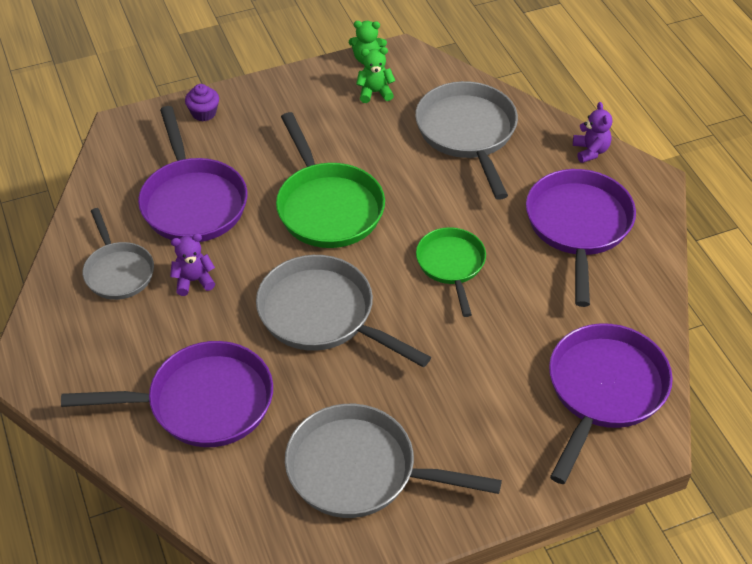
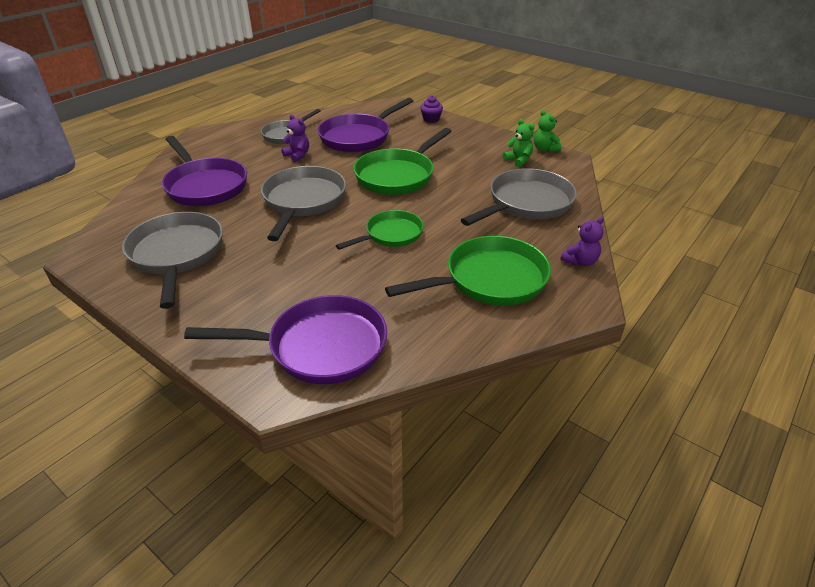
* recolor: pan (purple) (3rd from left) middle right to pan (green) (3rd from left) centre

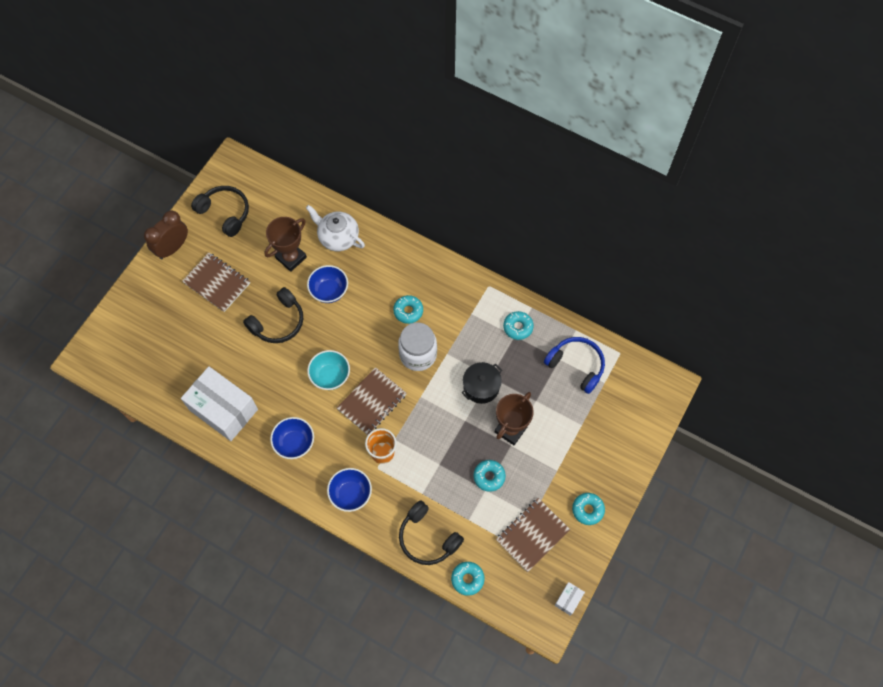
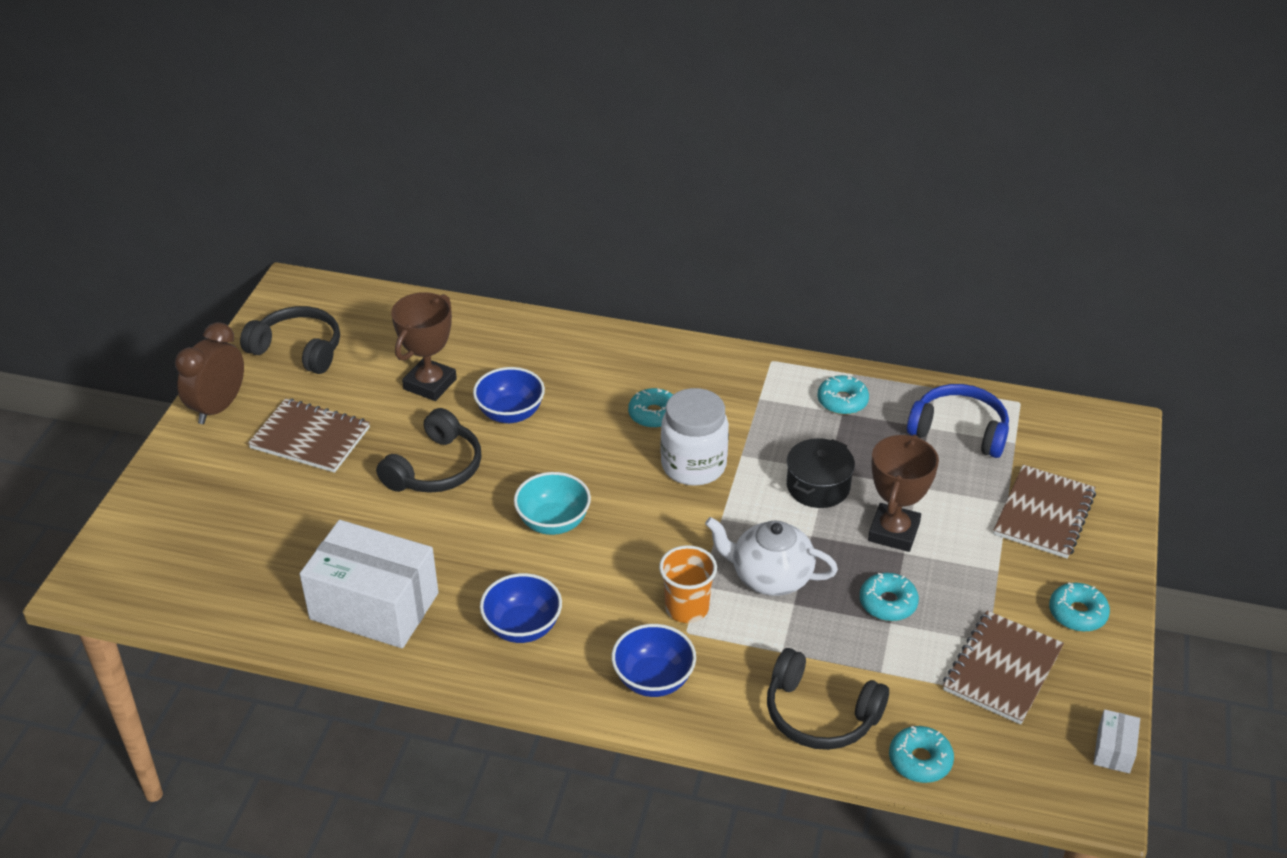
* move: teapot (white) top centre to centre
* move: notebook (brown) (2nd from left in the first image) centre to notebook (brown) (3rd from left) middle right

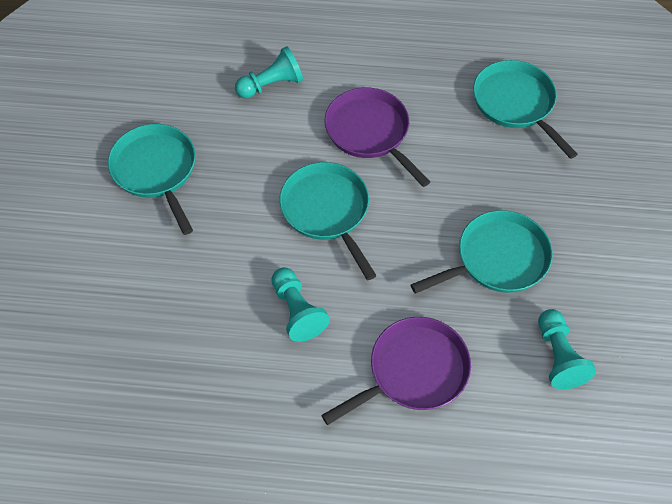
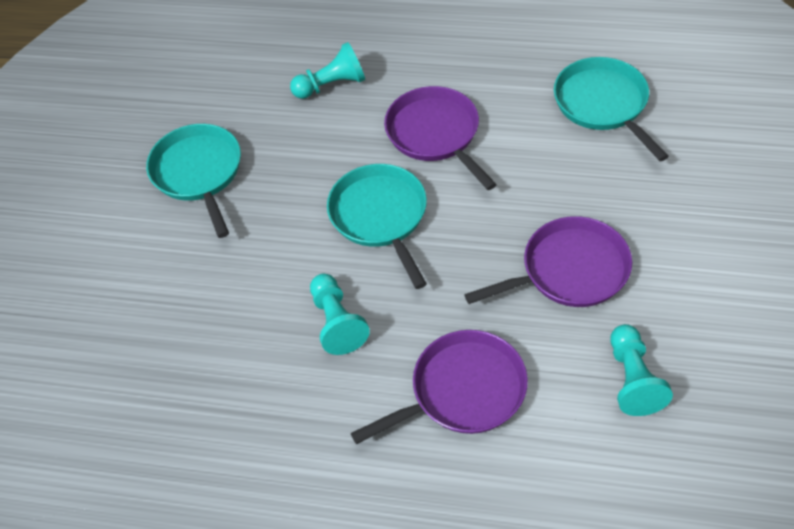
* recolor: pan (turquoise) (3rd from left) middle right to pan (purple) (3rd from left) middle right

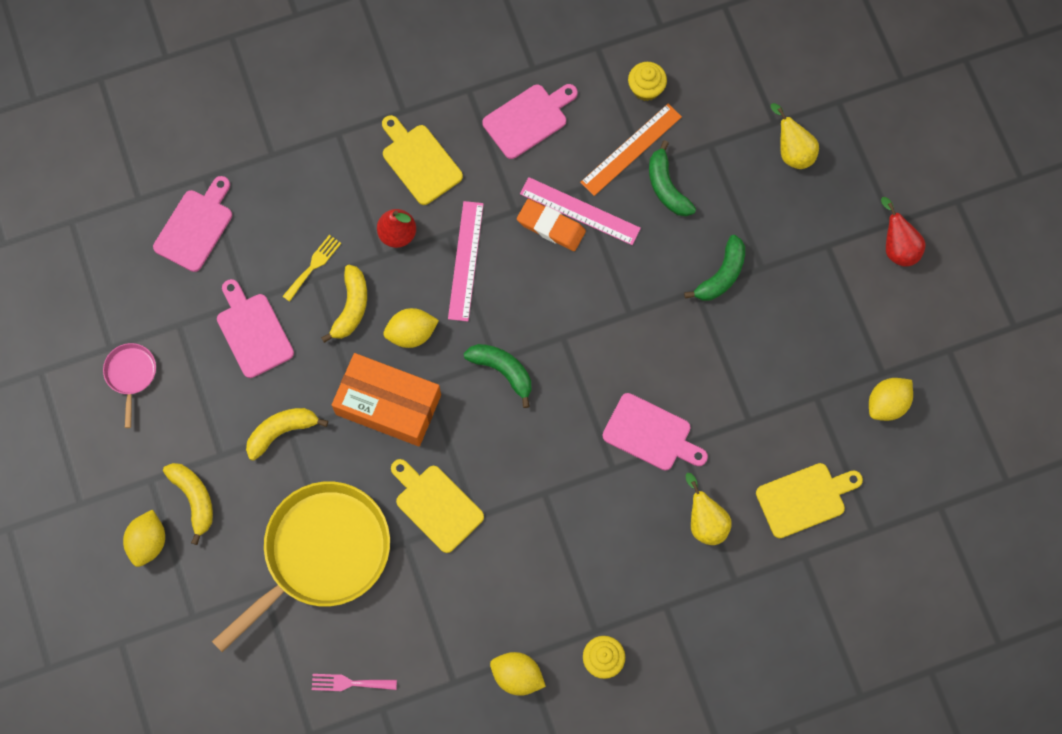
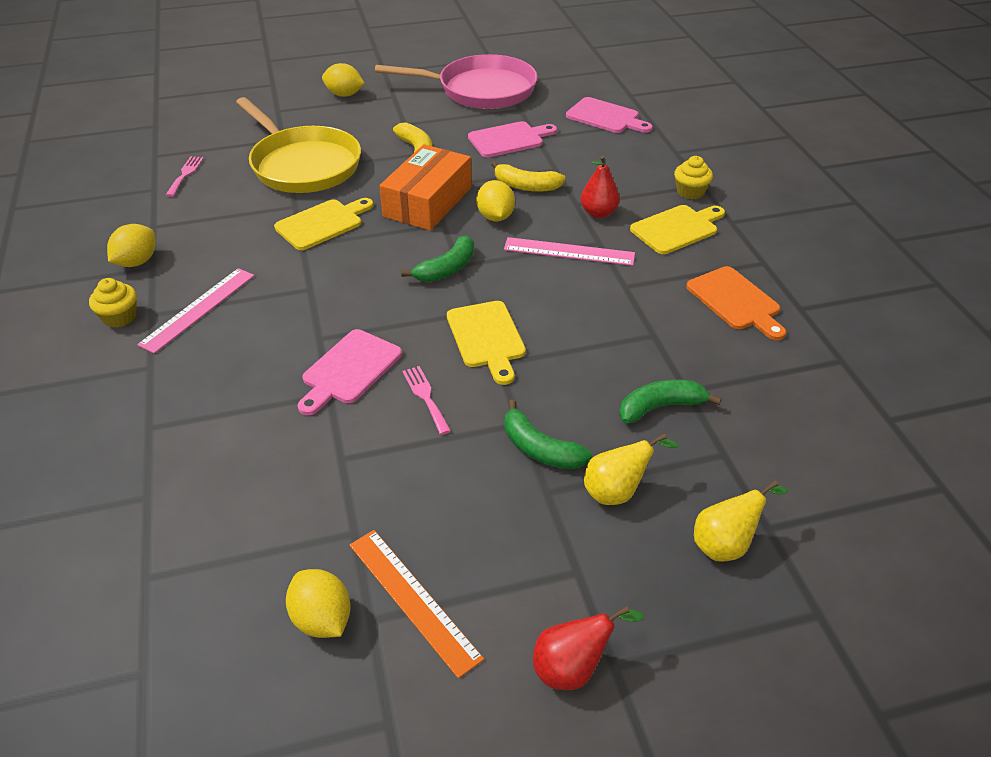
* move: cupcake (yellow) (2nd from left) top centre to top right
* recolor: cutting board (pink) (3rd from left) top centre to cutting board (orange) middle right
* move: ruler (orange) top centre to bottom centre
* move: ruler (pink) (2nd from left in the first image) top centre to ruler (pink) (1st from left) middle left
* delete: eraser (orange) top centre
* delete: fork (yellow) middle left
* resize: pan (pink) middle left = top centre x2.30
* delete: banana (yellow) (1st from left) bottom left
* move: cutting board (yellow) (3rd from left in the first image) bottom right to cutting board (yellow) (2nd from left) centre
* move: pear (yellow) (1st from left) bottom right to centre
* insert: fork (pink) (2nd from left) centre

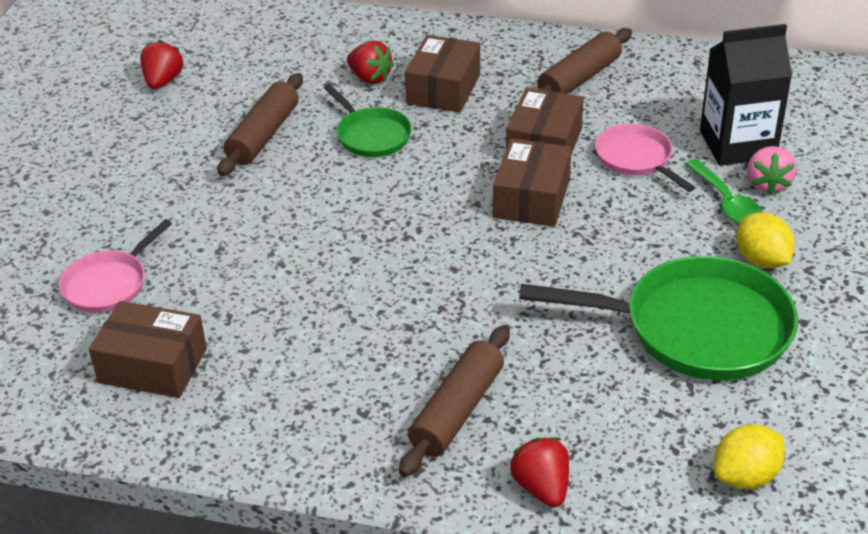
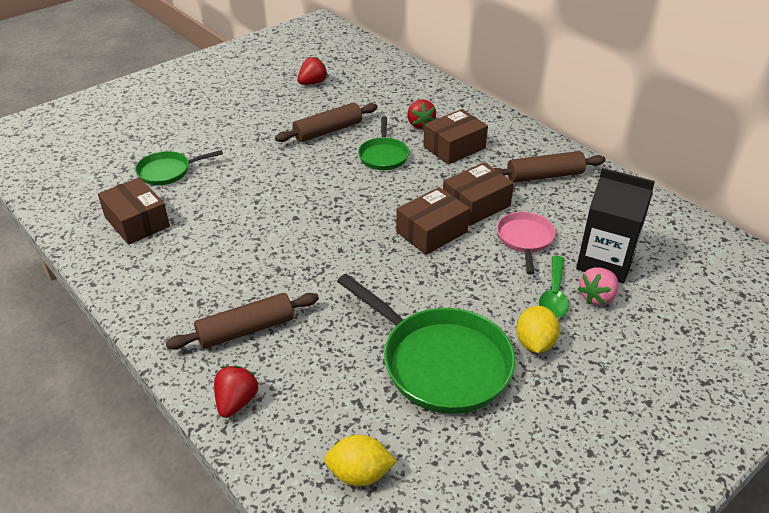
* recolor: pan (pink) (1st from left) middle left to pan (green) (1st from left) top left

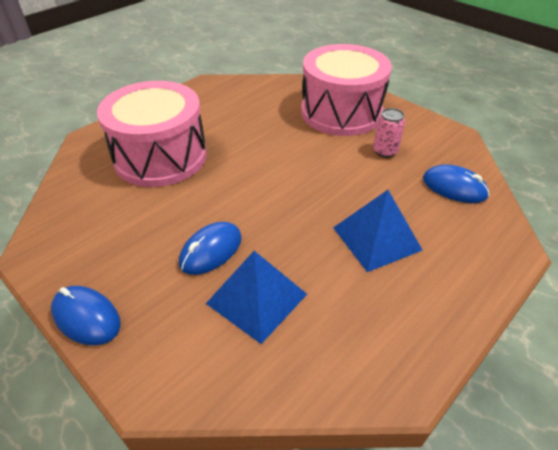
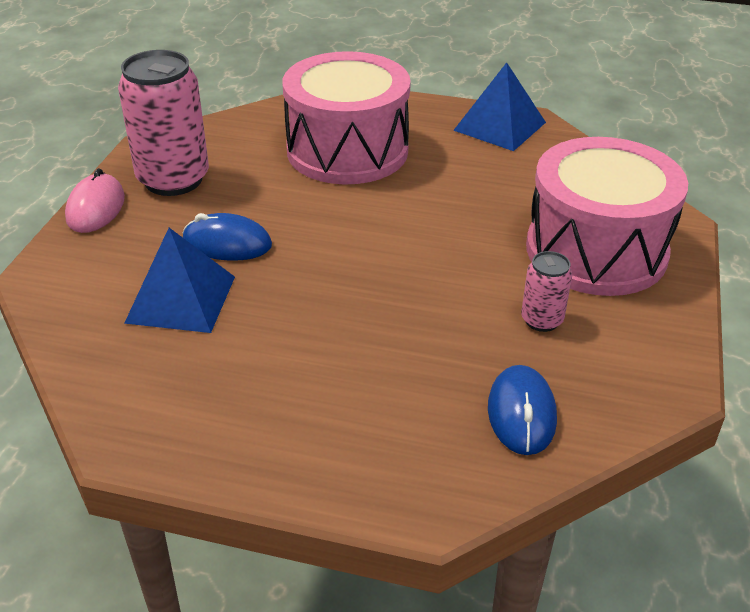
* move: pyramid (blue) (2nd from left) middle right to top centre
* recolor: mouse (blue) (1st from left) bottom left to mouse (pink) top left
* insert: can (pink) (1st from left) top left

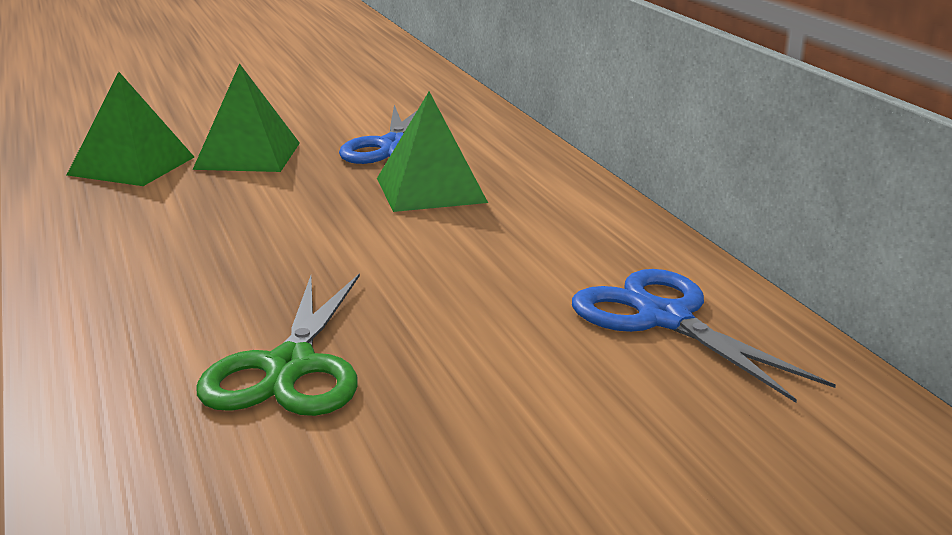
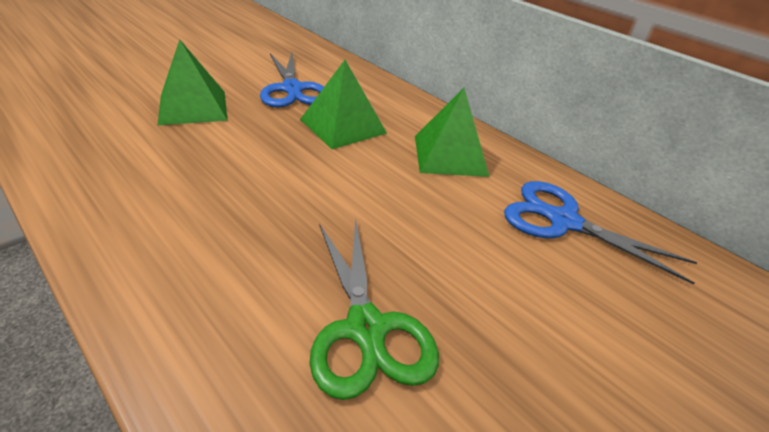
* move: pyramid (green) (1st from left in the first image) top left to pyramid (green) (3rd from left) top centre

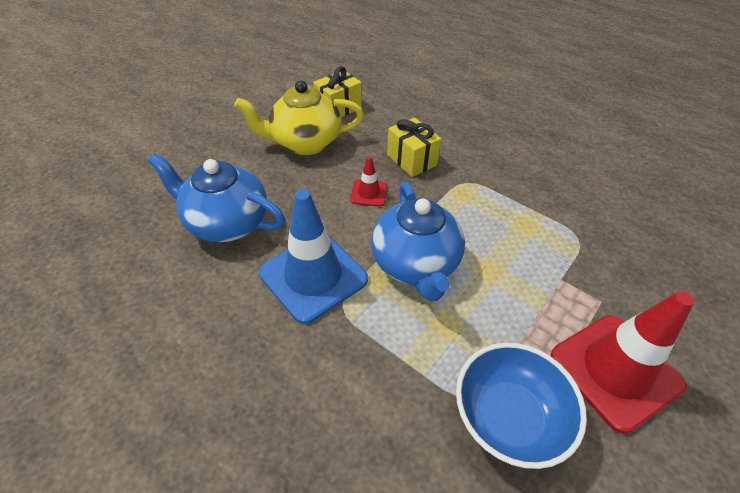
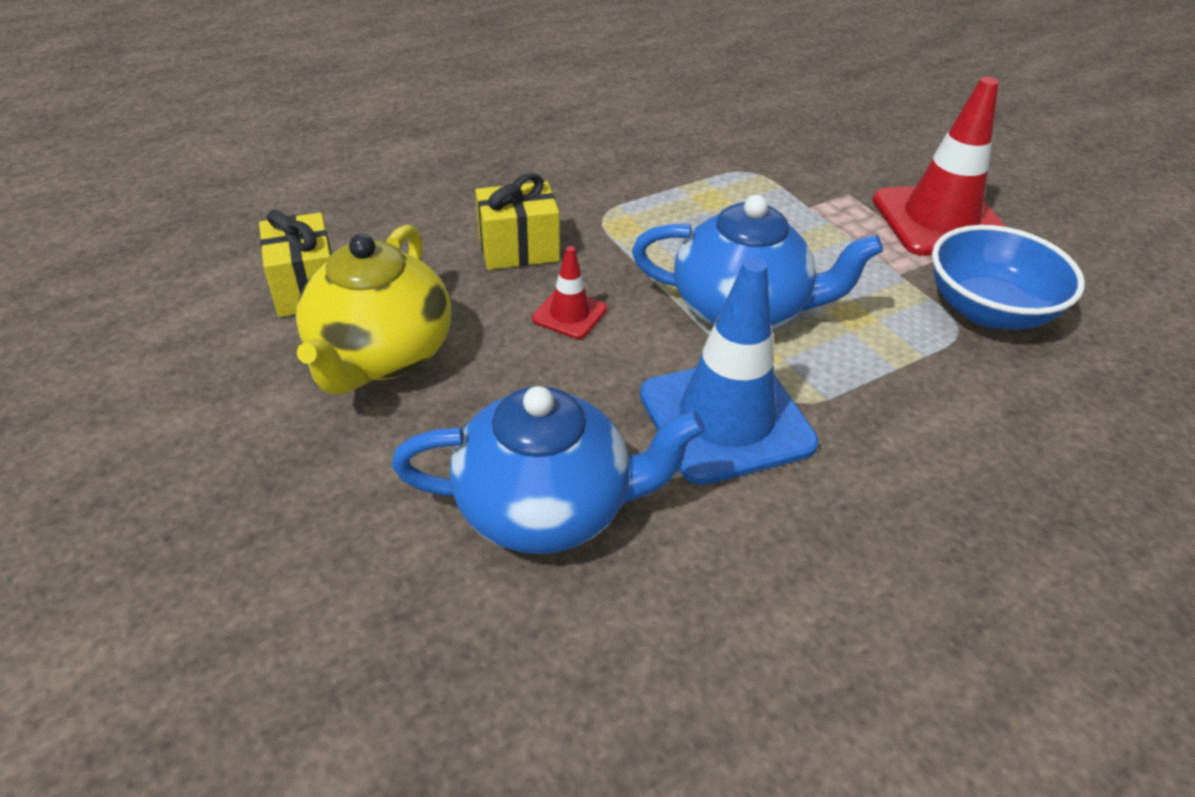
* rotate: teapot (blue) (1st from left) middle left = centre 135 degrees counterclockwise

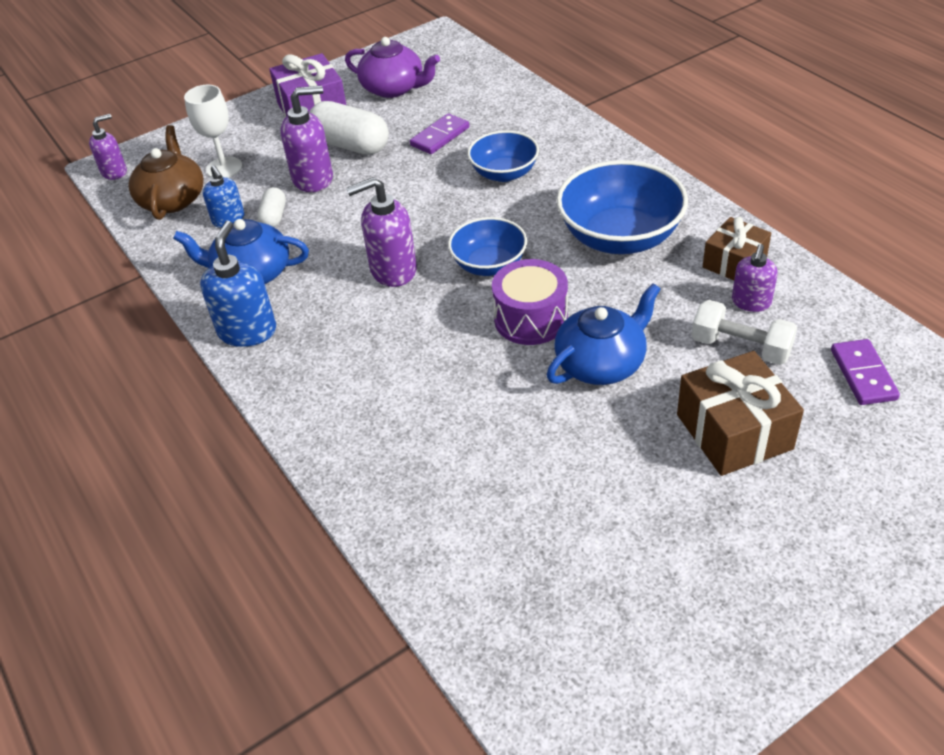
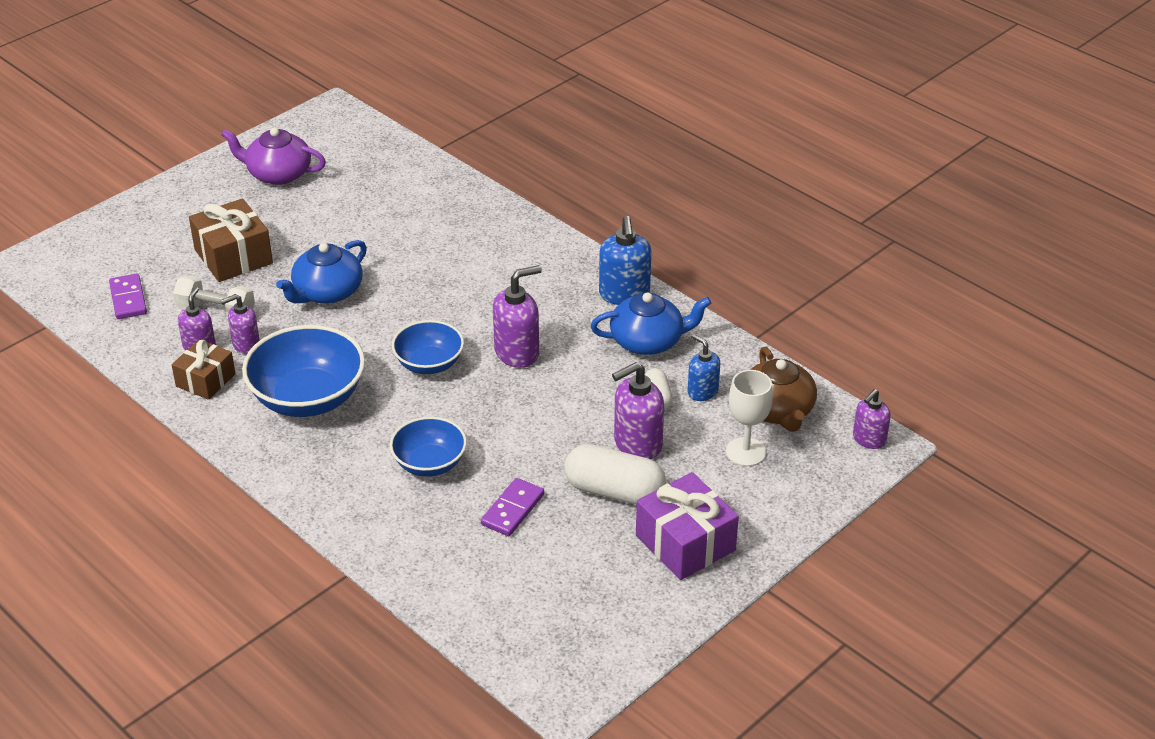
* move: teapot (purple) top centre to top left
* delete: drum (purple) centre
* insert: soap dispenser (purple) (2nd from left) middle left

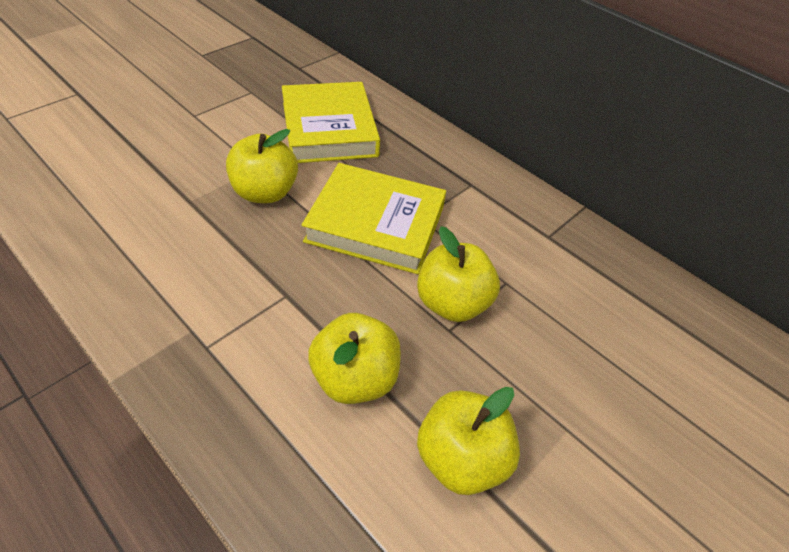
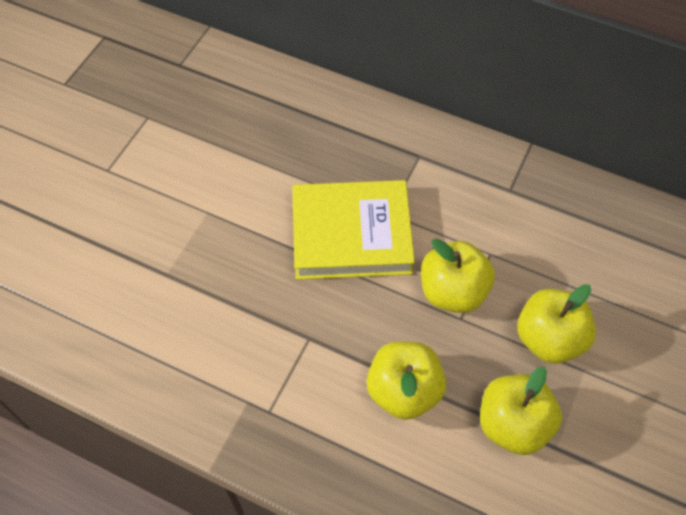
* delete: book (yellow) (1st from left) top centre
* move: apple (yellow) (1st from left in the first image) top left to apple (yellow) (4th from left) middle right

